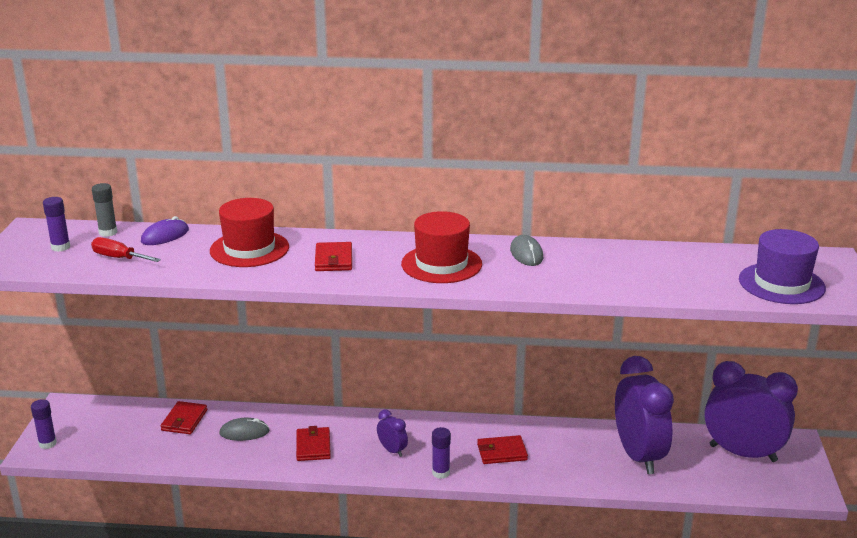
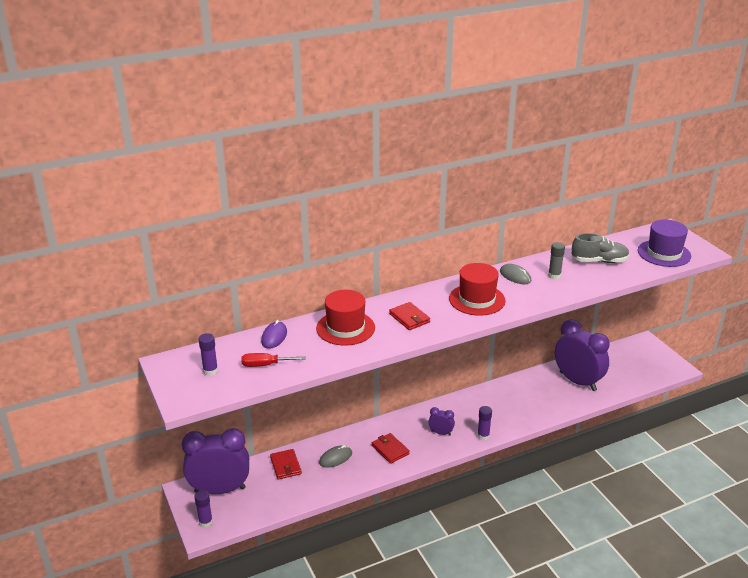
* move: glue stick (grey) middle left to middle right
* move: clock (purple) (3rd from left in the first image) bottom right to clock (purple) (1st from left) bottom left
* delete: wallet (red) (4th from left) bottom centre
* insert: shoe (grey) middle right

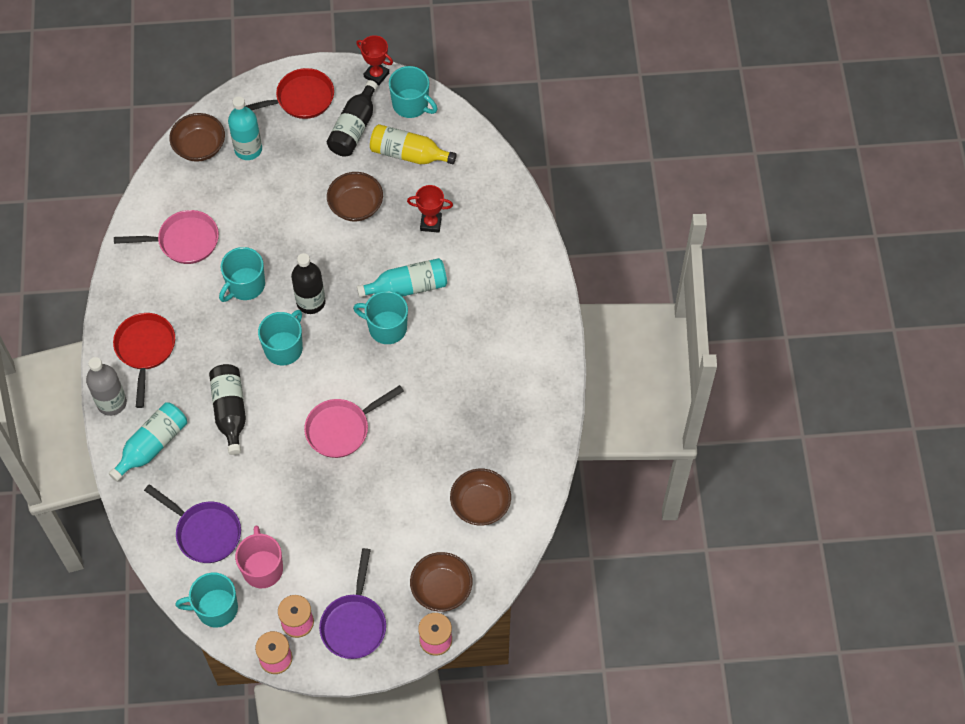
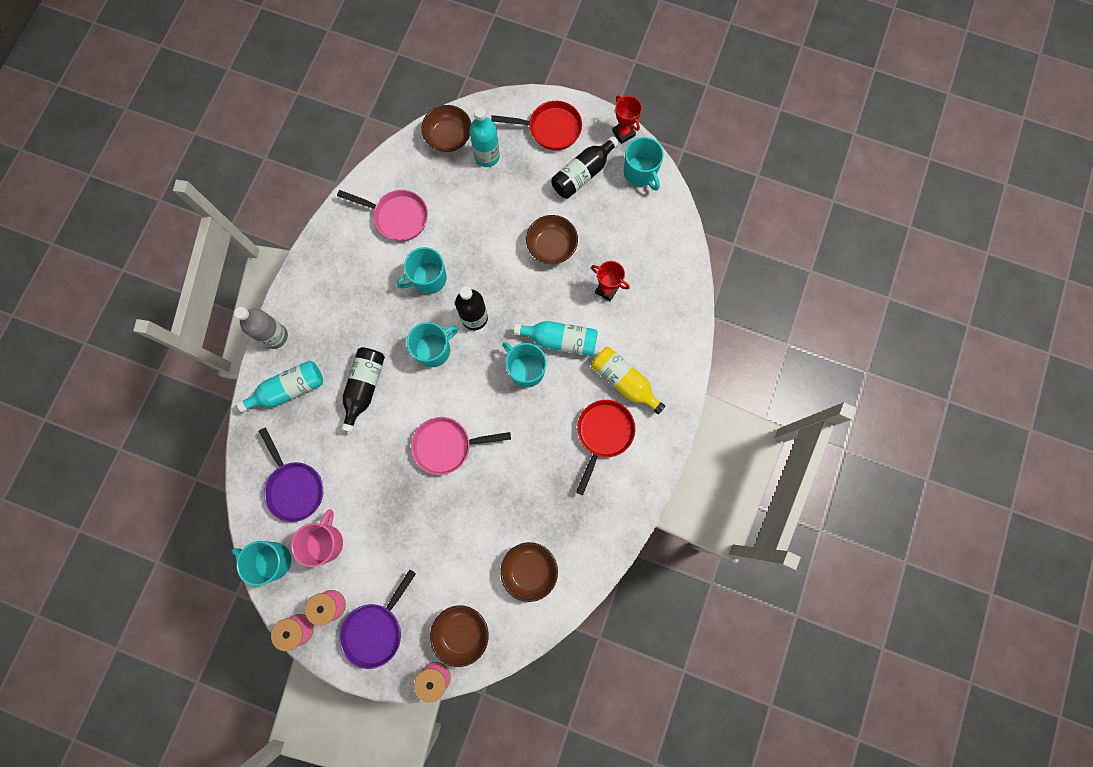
* move: bottle (yellow) top centre to centre
* move: pan (red) (1st from left in the first image) middle left to pan (red) (2nd from left) centre

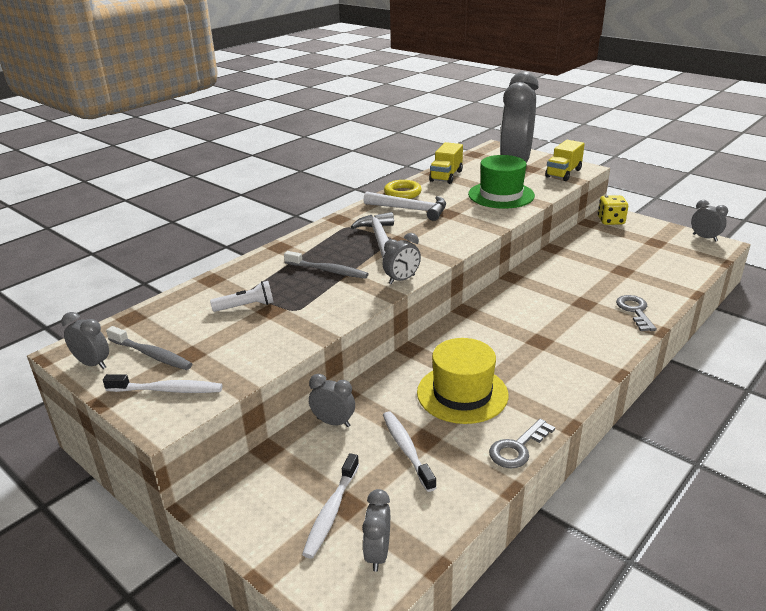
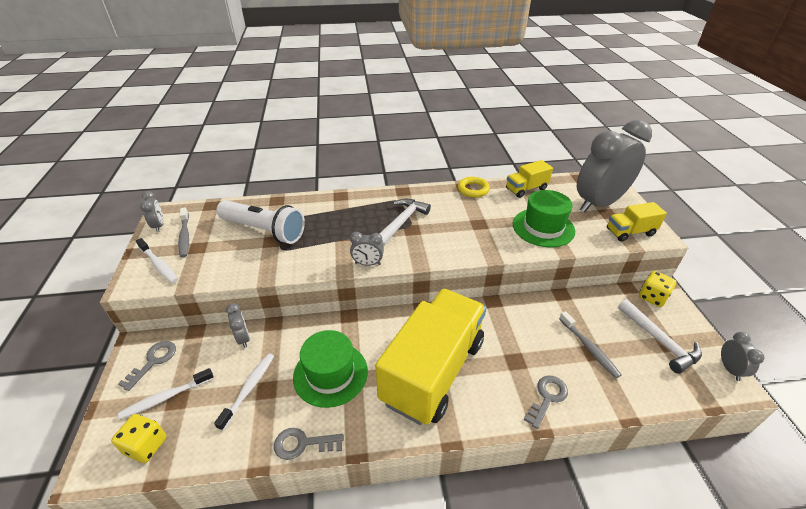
* move: hammer (white) (2nd from left) centre to middle right
* move: toothbrush (grey) (2nd from left) centre to bottom right
* resize: flashlight (white) middle left = middle left x2.11
* recolor: hat (yellow) centre to hat (green) (1st from left) bottom centre
* replace: clock (grey) (3rd from left) bottom centre to dice (yellow) (1st from left) bottom left
* insert: truck (yellow) (1st from left) bottom centre
* insert: key (grey) (1st from left) bottom left

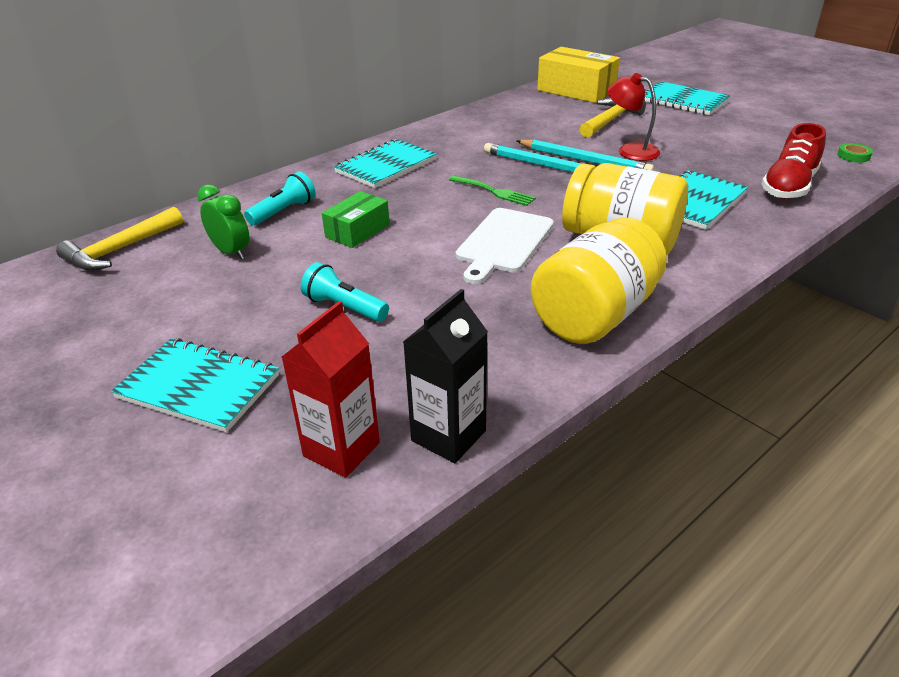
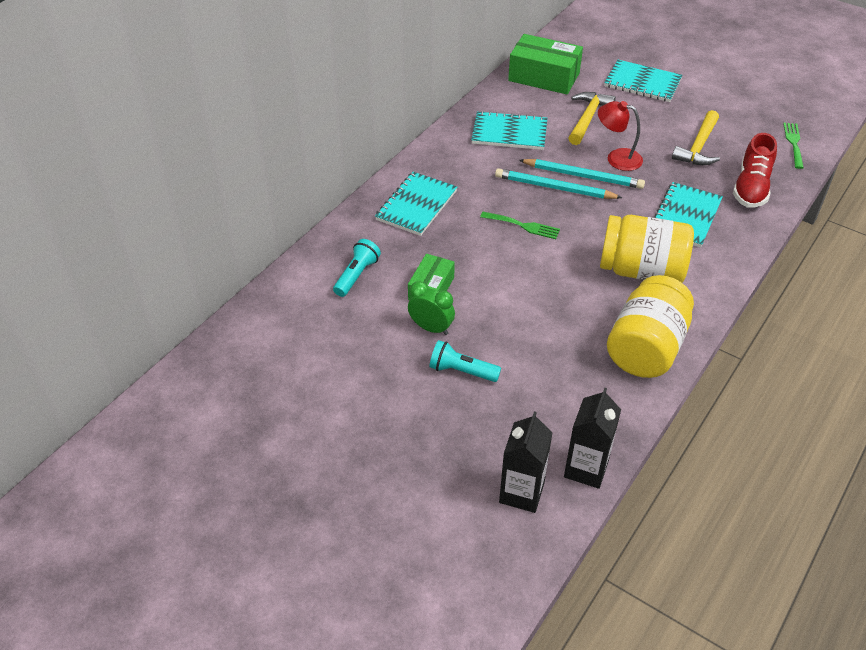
* recolor: box (yellow) top centre to box (green) (2nd from left) top centre
* replace: tape (green) top right to fork (green) (2nd from left) top right
* move: clock (green) top left to centre
* move: hammer (yellow) (1st from left in the first image) middle left to hammer (yellow) (2nd from left) top right
* delete: cutting board (white) centre
* recolor: carton (red) centre to carton (black) (1st from left) bottom centre
* move: notebook (turquoise) (1st from left in the first image) middle left to notebook (turquoise) (2nd from left) top centre

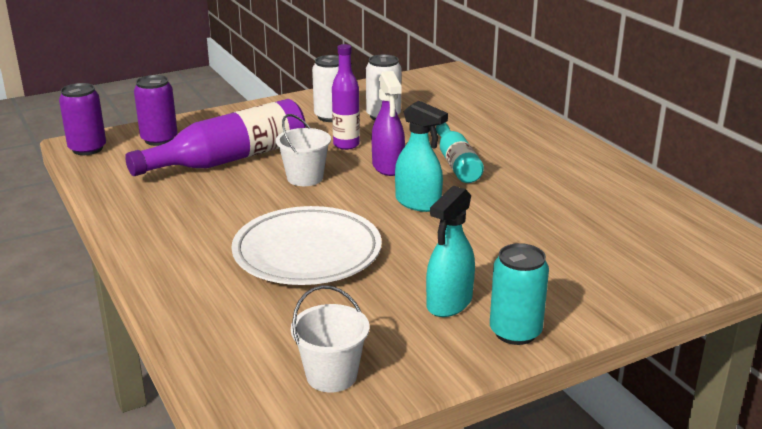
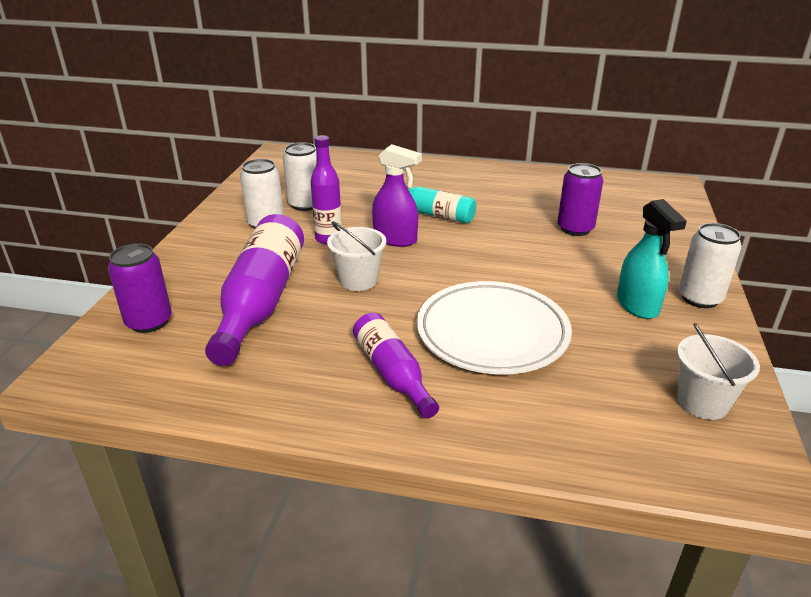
* move: can (purple) (1st from left in the first image) top left to can (purple) (2nd from left) middle right
* delete: spray bottle (turquoise) (1st from left) centre
* recolor: can (turquoise) bottom right to can (white) (3rd from left) middle right
* insert: bottle (purple) (3rd from left) centre

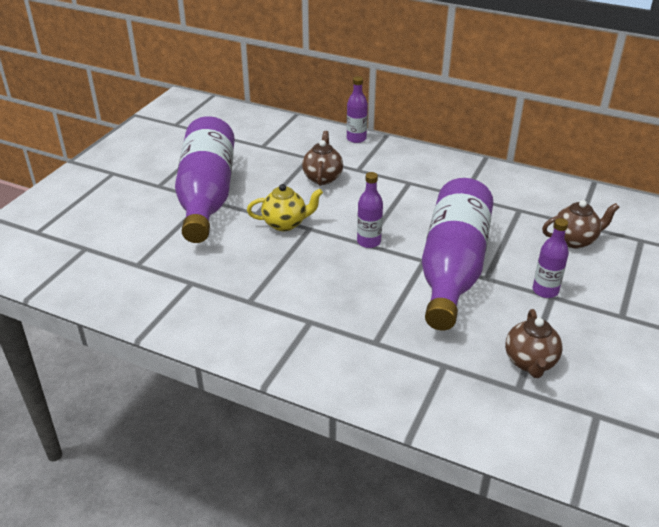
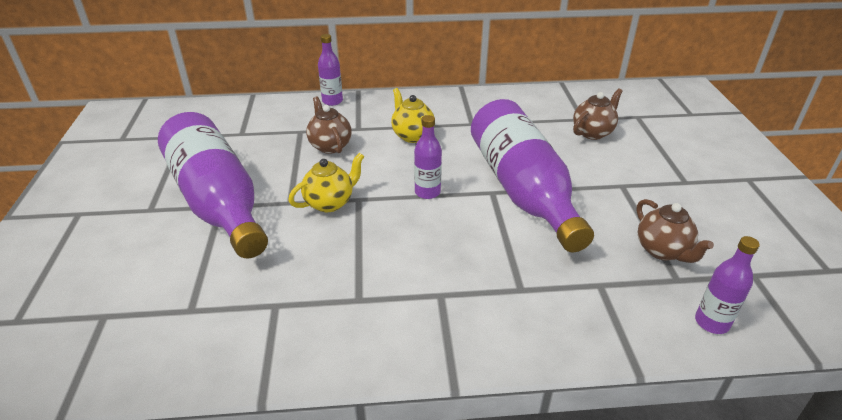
* move: bottle (purple) (5th from left) middle right to bottom right
* insert: teapot (yellow) (2nd from left) top centre

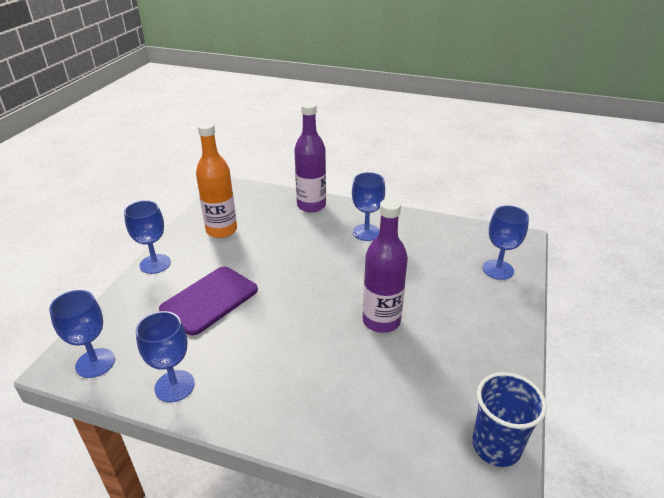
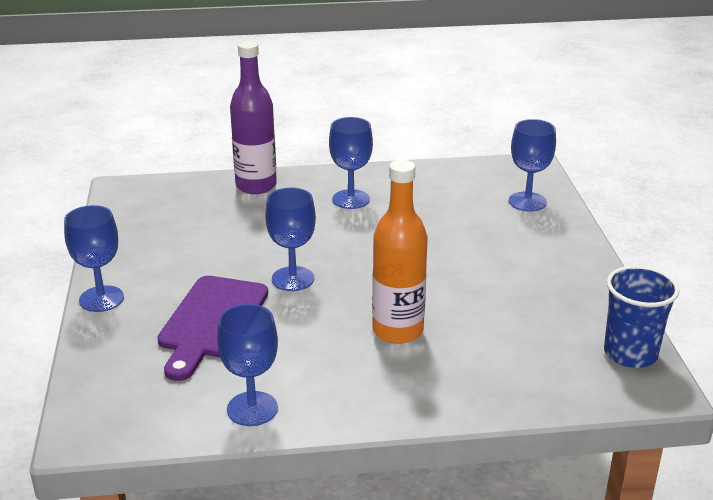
* move: bottle (orange) middle left to centre
* delete: bottle (purple) (2nd from left) centre
* move: goblet (blue) (1st from left in the first image) bottom left to goblet (blue) (3rd from left) centre

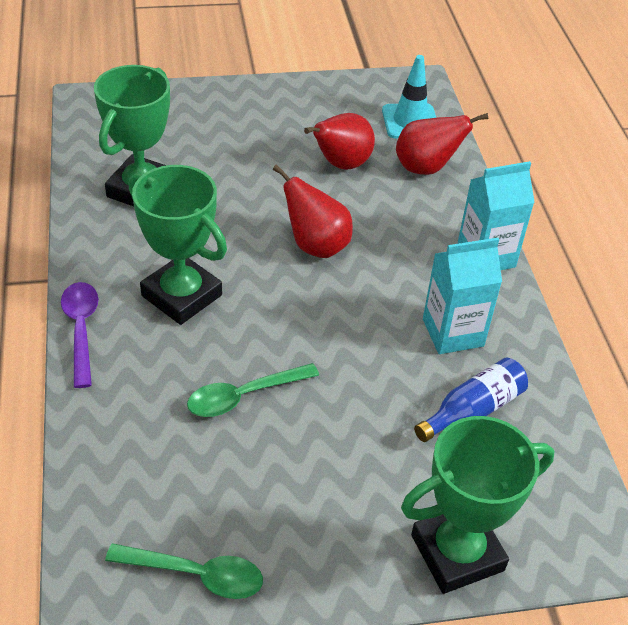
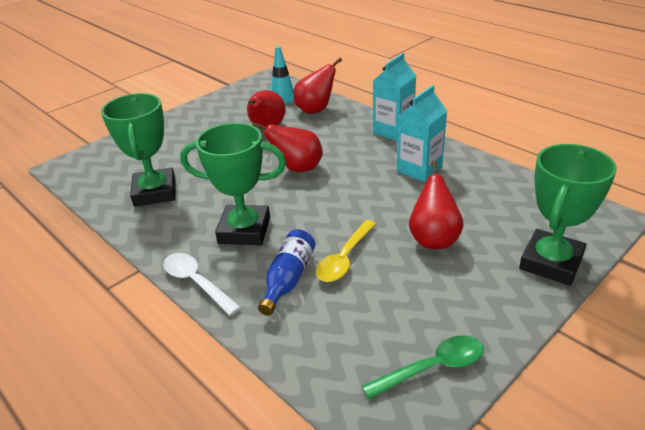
* recolor: spoon (purple) middle left to spoon (white) middle left
* move: bottle (blue) middle right to centre
* recolor: spoon (green) (2nd from left) centre to spoon (yellow) centre
* insert: pear (red) (4th from left) middle right

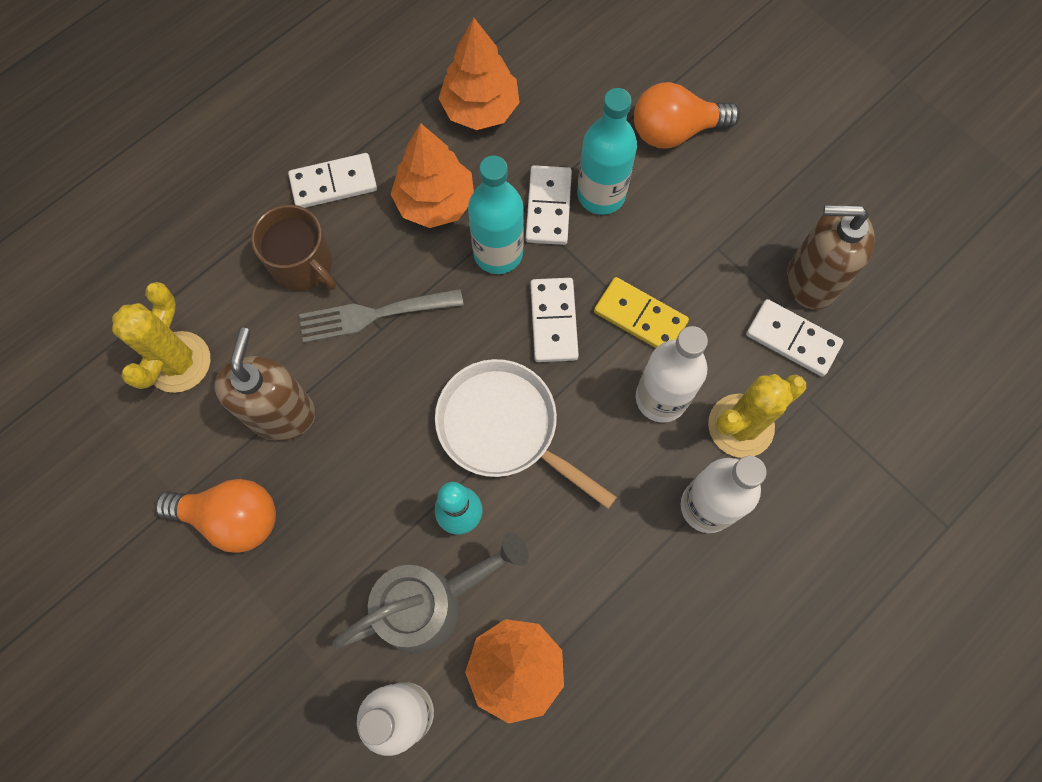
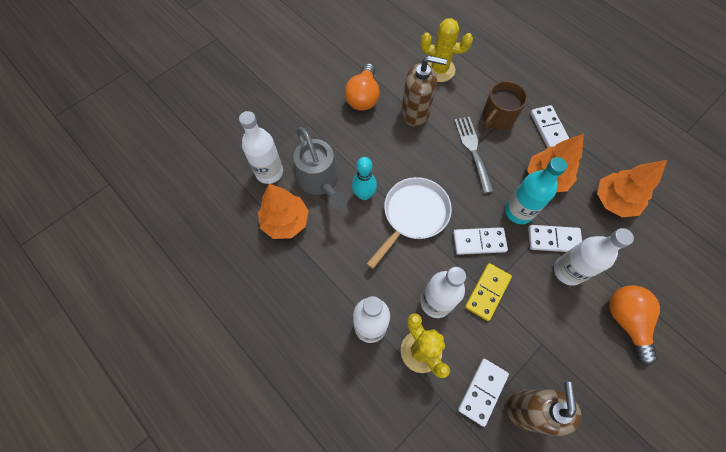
* recolor: bottle (turquoise) (2nd from left) top centre to bottle (white) (4th from left) middle right

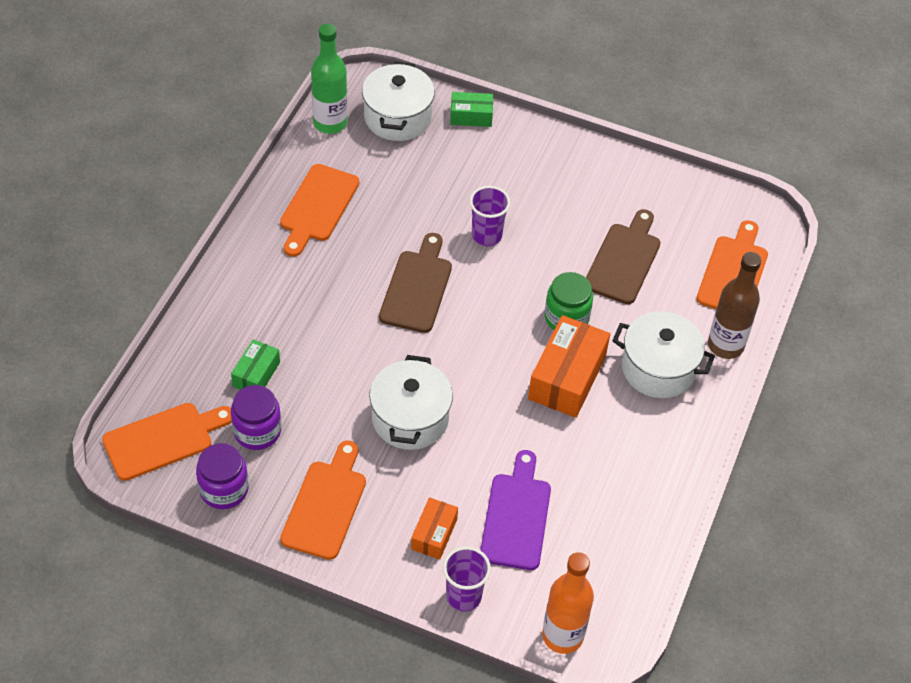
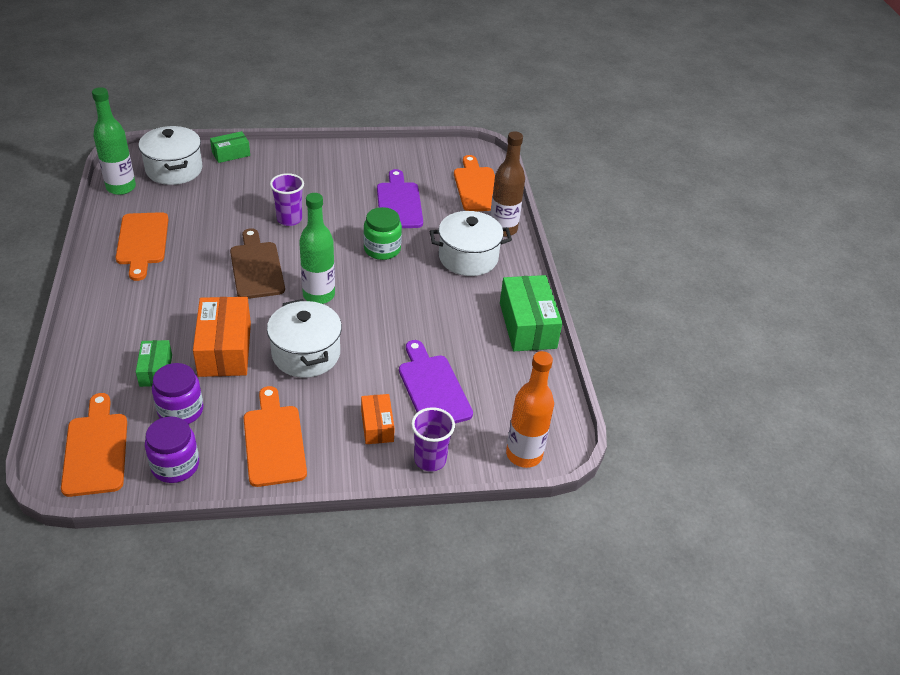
* recolor: cutting board (brown) (2nd from left) middle right to cutting board (purple) (1st from left) top centre
* move: box (orange) (2nd from left in the first image) centre to box (orange) (1st from left) middle left
* rotate: cutting board (orange) (1st from left) middle left = middle left 45 degrees counterclockwise
* insert: bottle (green) (2nd from left) centre
* insert: box (green) (3rd from left) centre

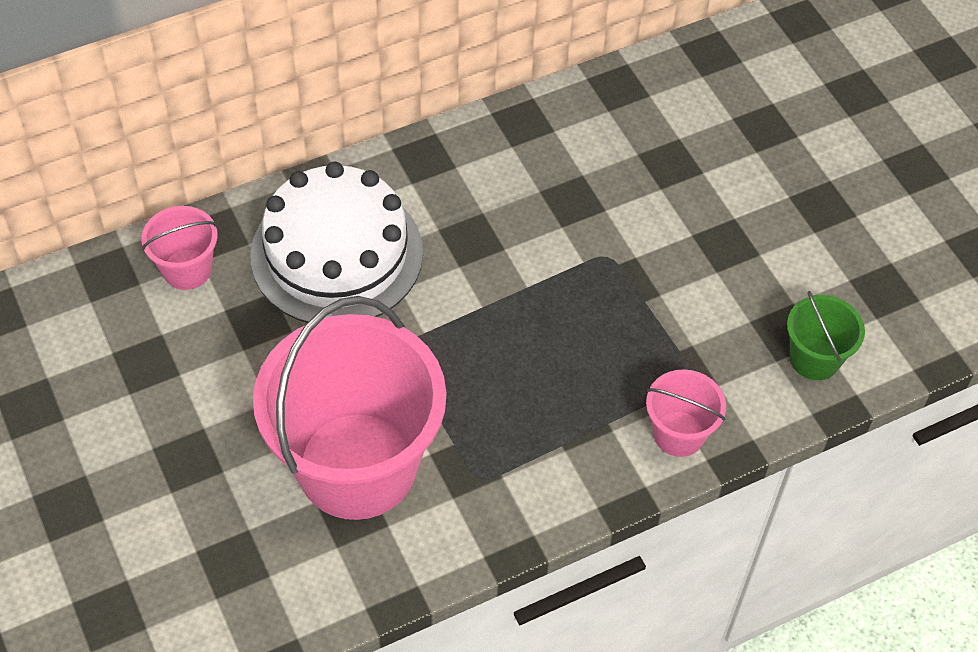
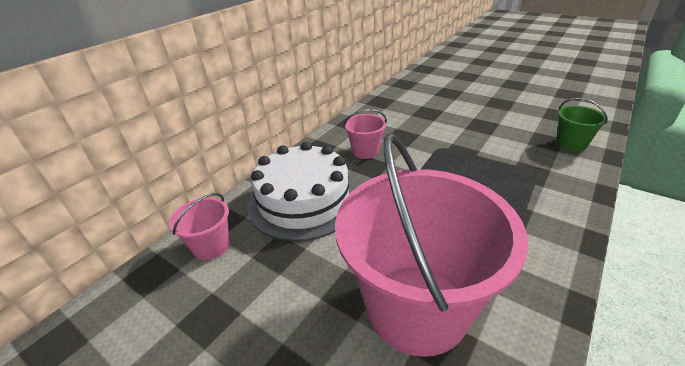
* move: bucket (pink) (3rd from left in the first image) middle right to bucket (pink) (2nd from left) centre

